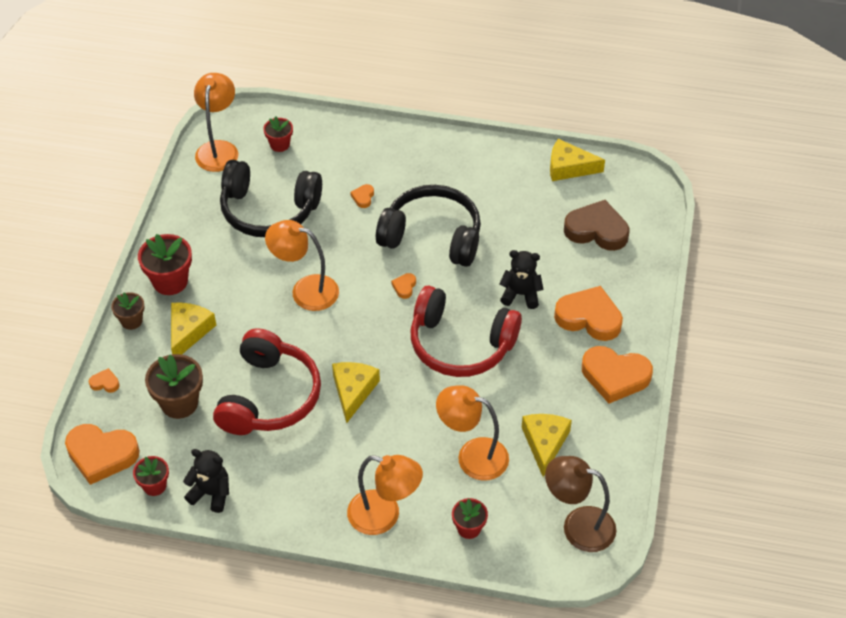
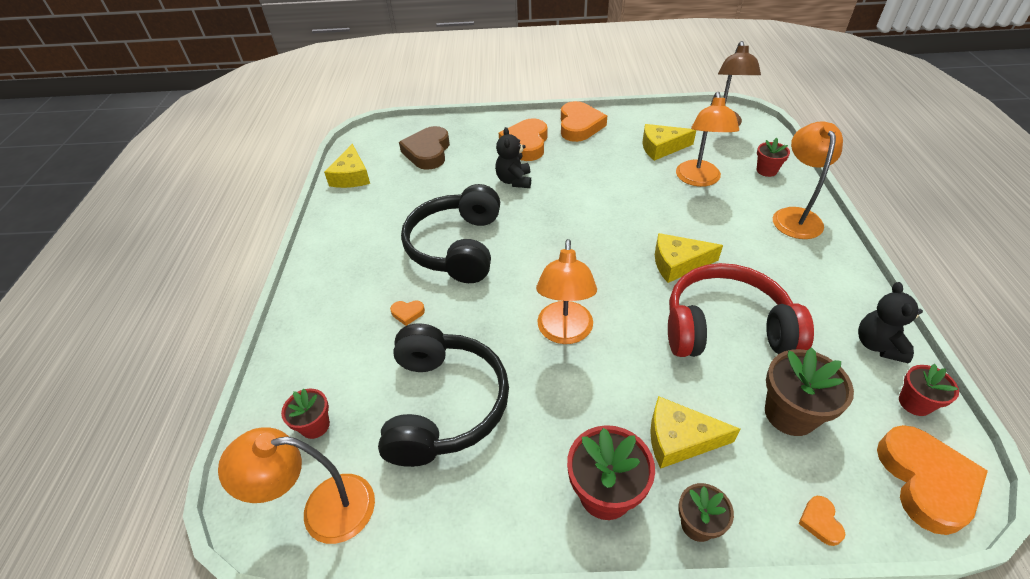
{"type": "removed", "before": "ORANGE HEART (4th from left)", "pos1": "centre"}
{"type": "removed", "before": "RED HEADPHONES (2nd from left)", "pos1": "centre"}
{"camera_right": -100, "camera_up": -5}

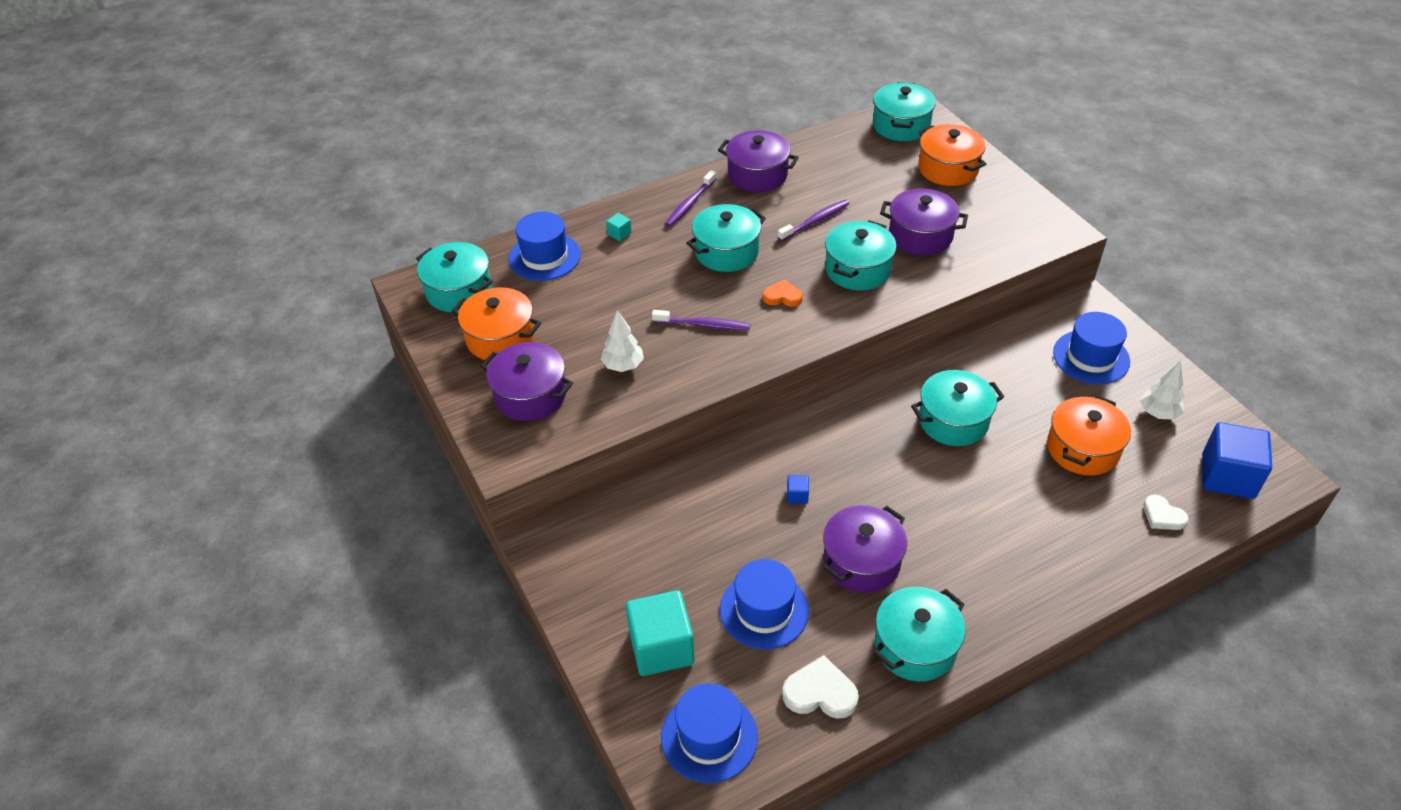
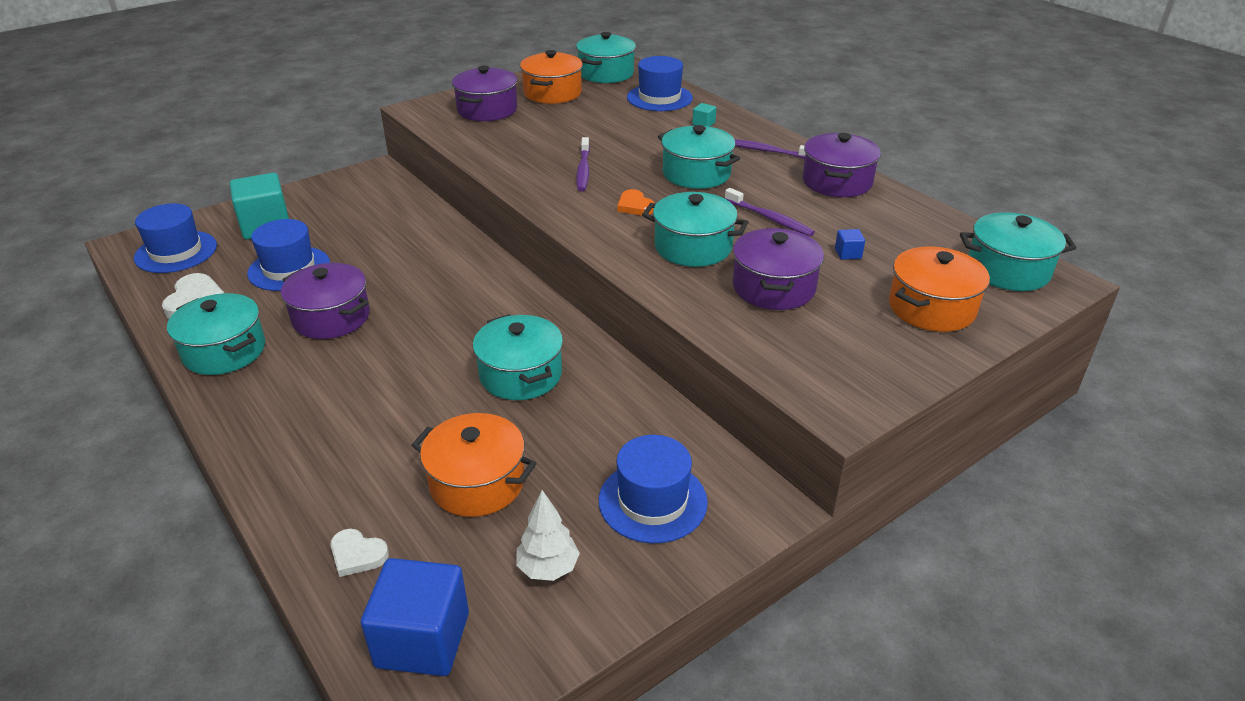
{"type": "removed", "before": "WHITE TREE (1st from left)", "pos1": "centre"}
{"type": "turned", "before": "ORANGE HEART", "pos1": "centre", "pos2": "top centre", "turn": 150}
{"type": "moved", "before": "BLUE CUBE (1st from left in the first image)", "after": "BLUE CUBE (2nd from left)", "pos1": "centre", "pos2": "middle right"}
{"type": "turned", "before": "WHITE HEART (2nd from left)", "pos1": "middle right", "pos2": "bottom left", "turn": -105}
{"camera_right": 80, "camera_up": -10}

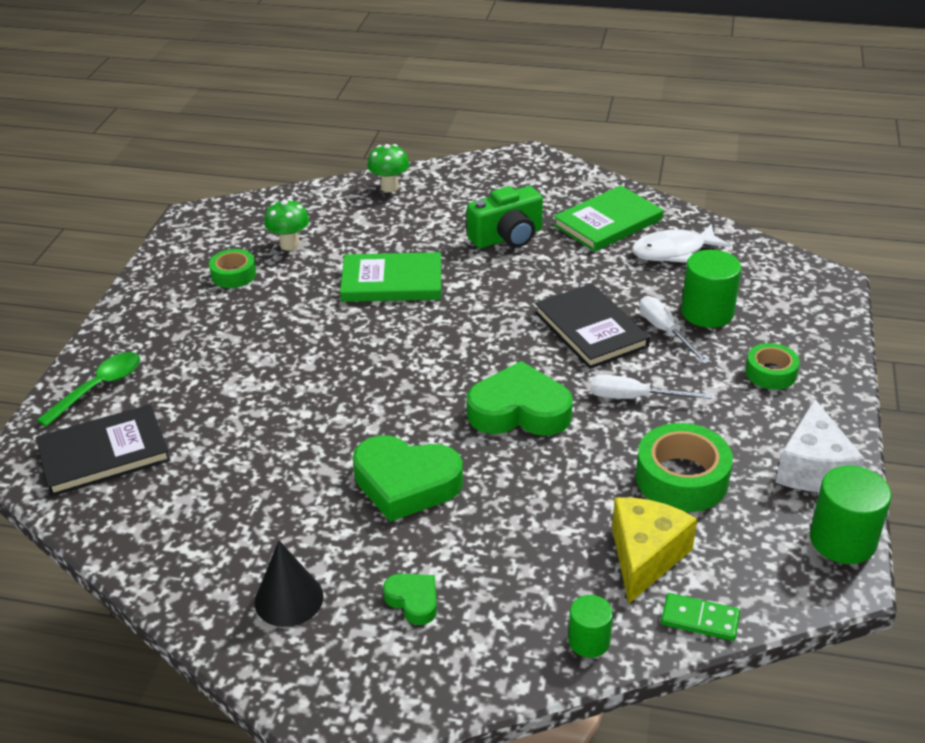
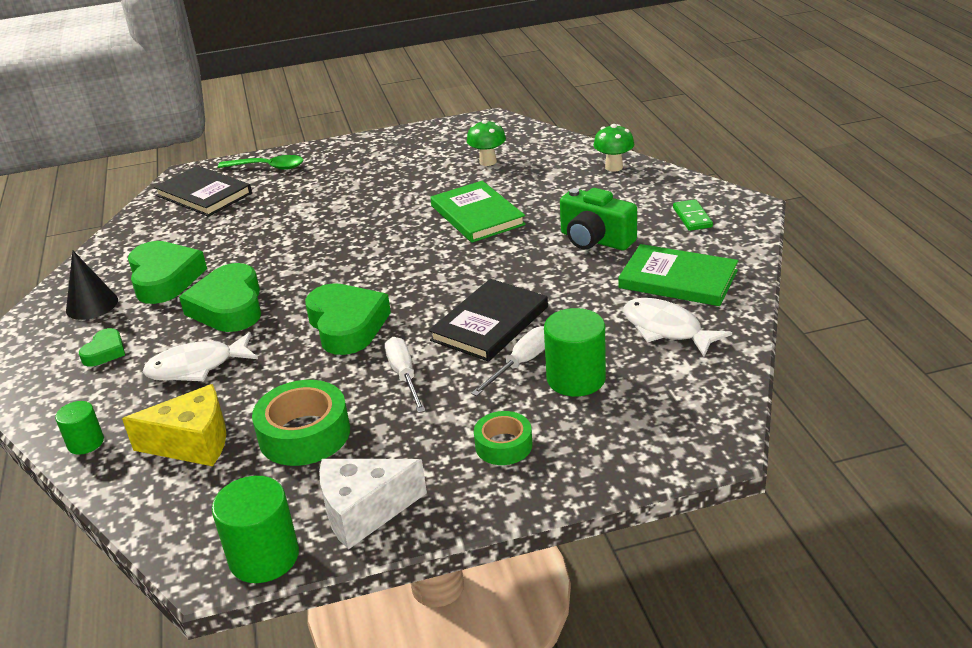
{"type": "removed", "before": "GREEN TAPE (1st from left)", "pos1": "middle left"}
{"type": "moved", "before": "GREEN DOMINO", "pos1": "bottom right", "pos2": "top right"}
{"type": "added", "after": "GREEN HEART (2nd from left)", "pos2": "middle left"}
{"type": "added", "after": "WHITE FISH (1st from left)", "pos2": "middle left"}
{"camera_right": 65, "camera_up": -5}

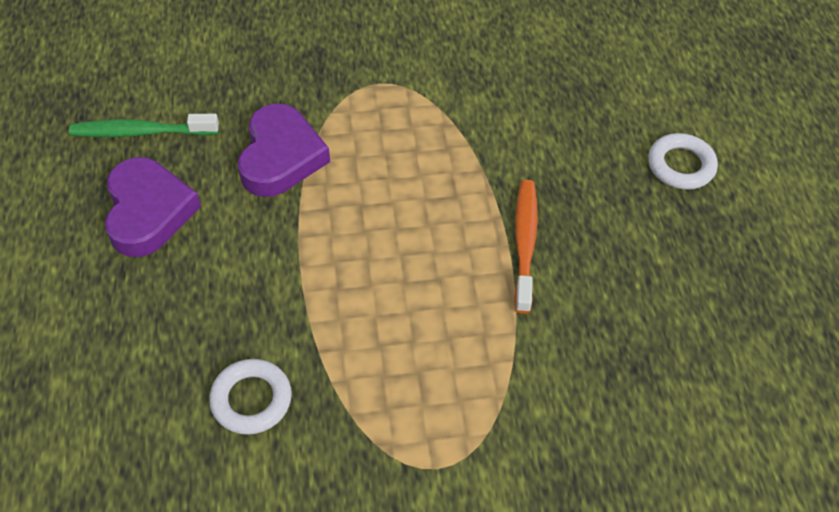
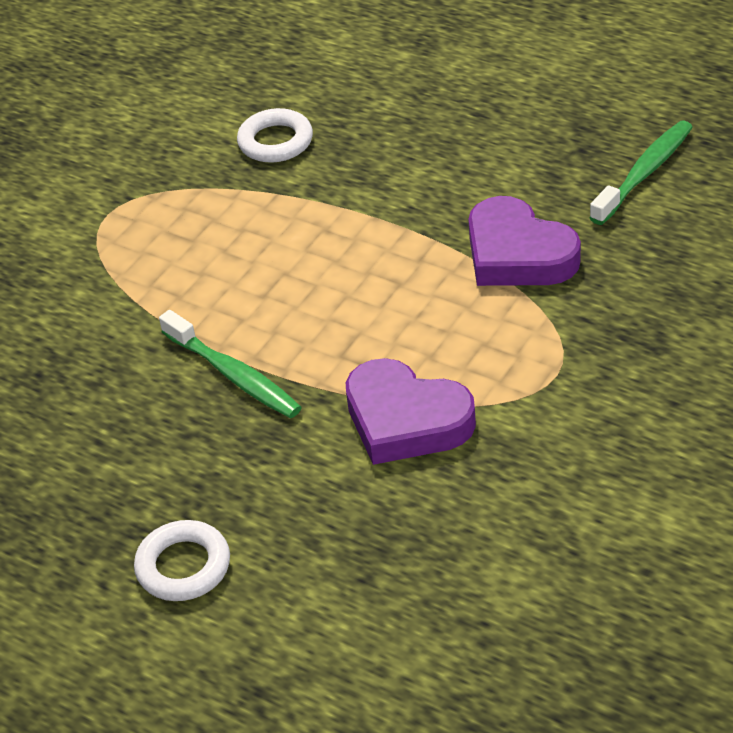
{"type": "moved", "before": "PURPLE HEART (1st from left)", "pos1": "middle left", "pos2": "centre"}
{"type": "recoloured", "before": "ORANGE TOOTHBRUSH", "after": "GREEN TOOTHBRUSH (1st from left)", "pos1": "centre", "pos2": "middle left"}
{"camera_right": 135, "camera_up": -10}

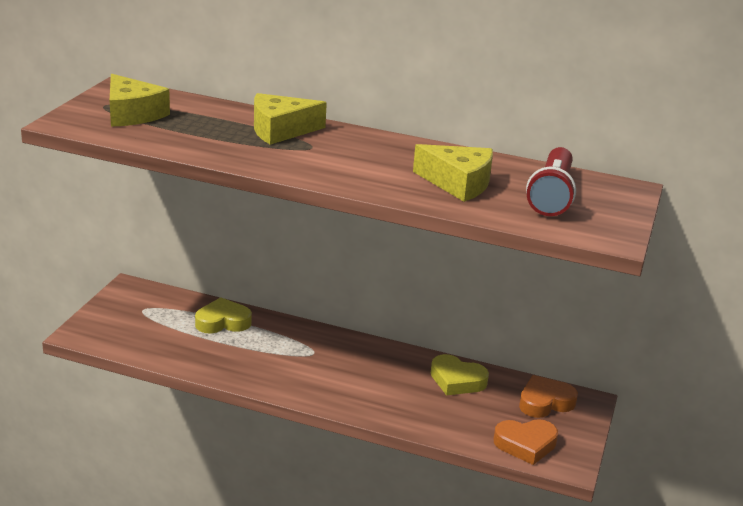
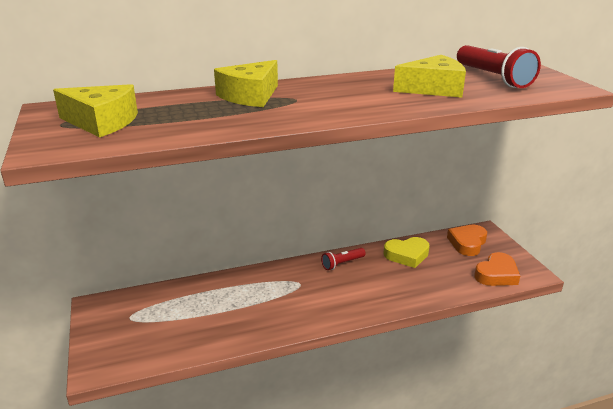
{"type": "removed", "before": "YELLOW HEART (1st from left)", "pos1": "middle left"}
{"type": "added", "after": "RED FLASHLIGHT (1st from left)", "pos2": "centre"}
{"camera_right": -35, "camera_up": 0}

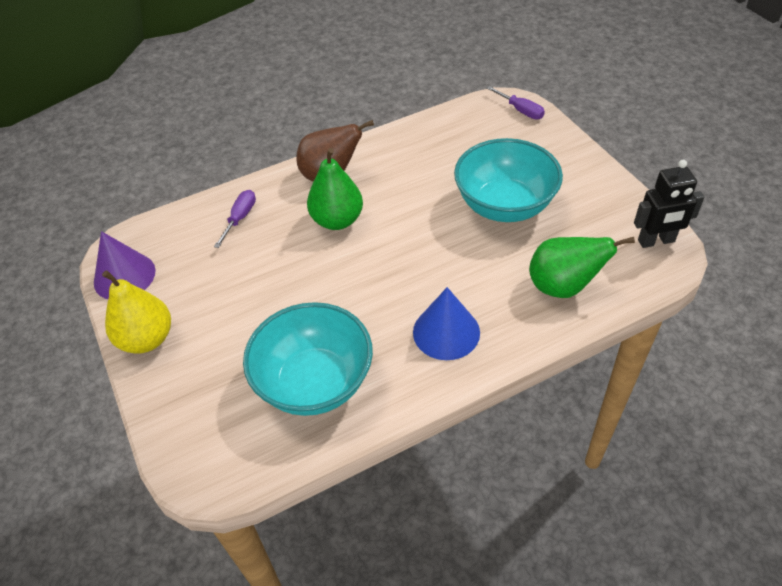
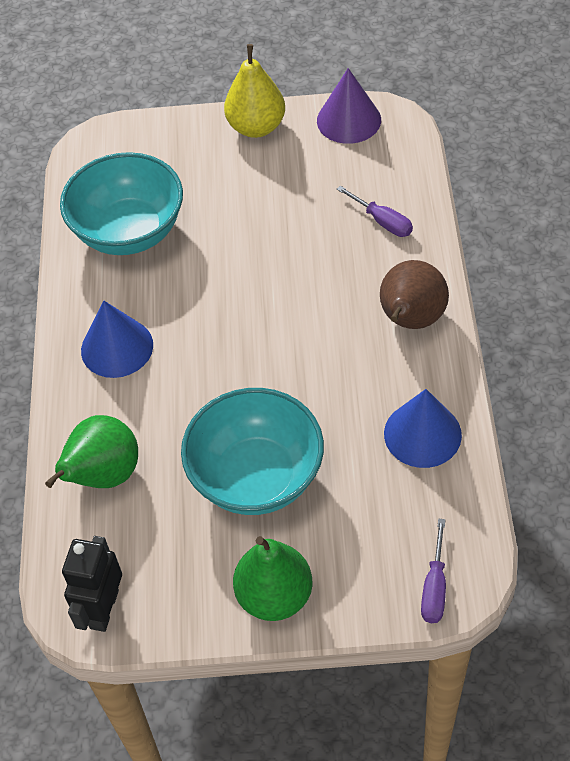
{"type": "moved", "before": "GREEN PEAR (1st from left in the first image)", "after": "GREEN PEAR (2nd from left)", "pos1": "top centre", "pos2": "bottom centre"}
{"type": "turned", "before": "PURPLE SCREWDRIVER (2nd from left)", "pos1": "top centre", "pos2": "bottom right", "turn": -60}
{"type": "added", "after": "BLUE CONE (2nd from left)", "pos2": "middle right"}
{"camera_right": 115, "camera_up": 5}

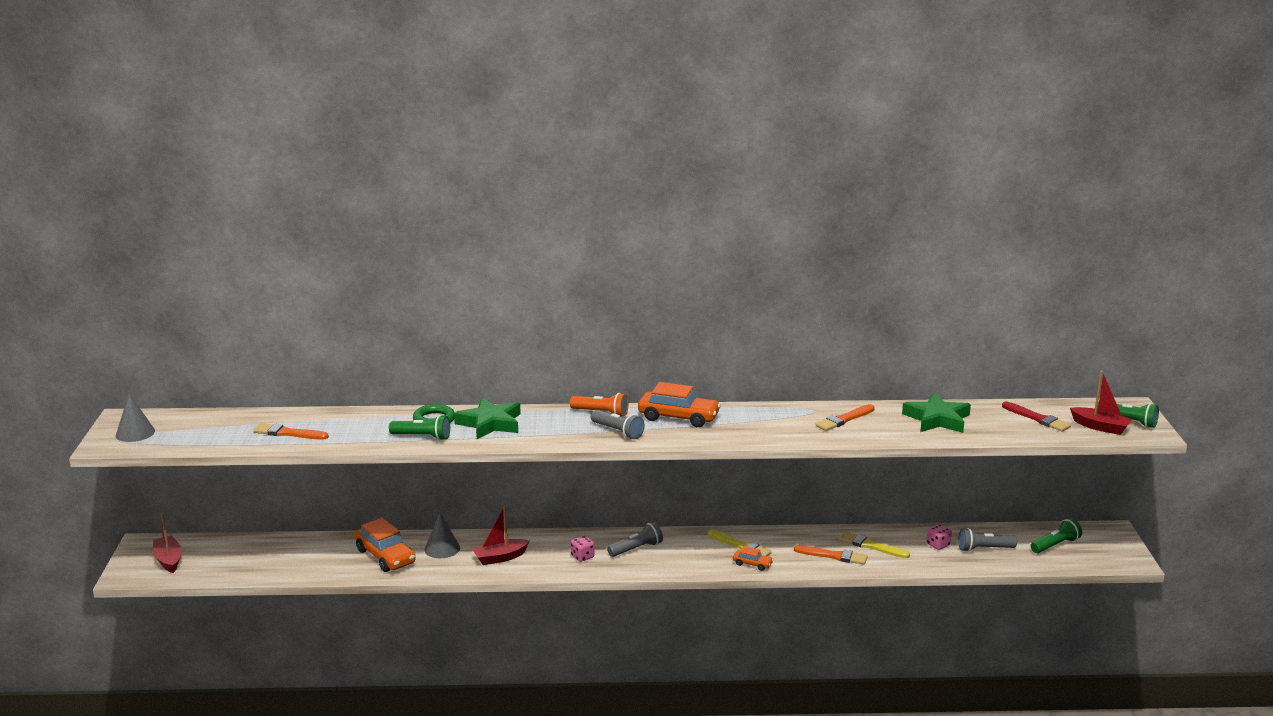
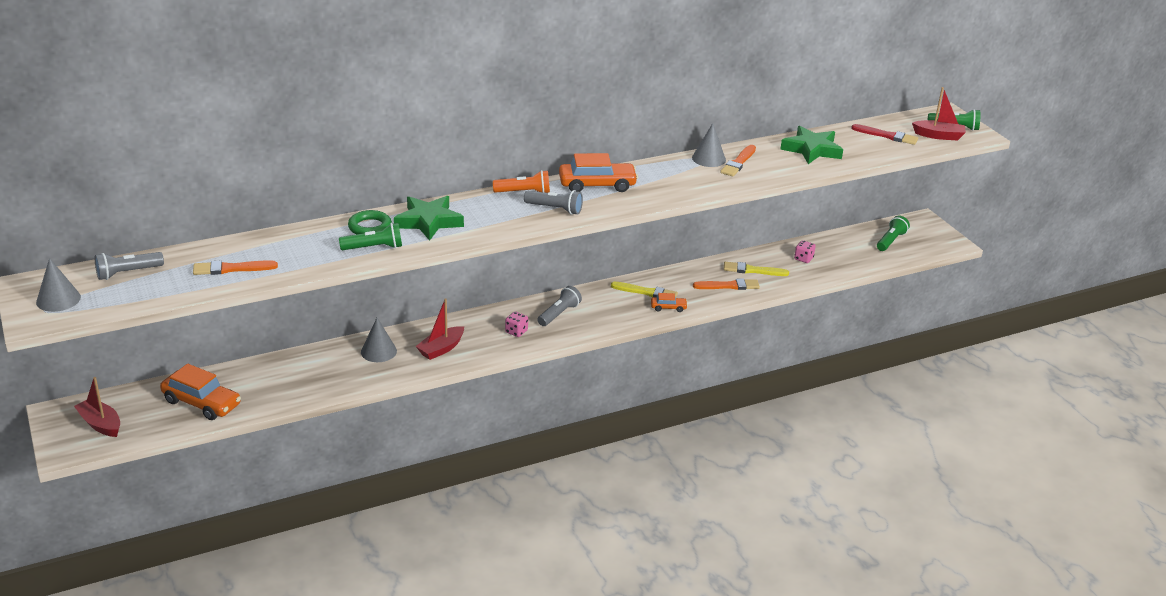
{"type": "moved", "before": "ORANGE CAR (1st from left)", "pos1": "bottom left", "pos2": "middle left"}
{"type": "moved", "before": "GREY FLASHLIGHT (3rd from left in the first image)", "after": "GREY FLASHLIGHT (1st from left)", "pos1": "bottom right", "pos2": "middle left"}
{"type": "added", "after": "GREY CONE (3rd from left)", "pos2": "top centre"}
{"camera_right": -25, "camera_up": 10}

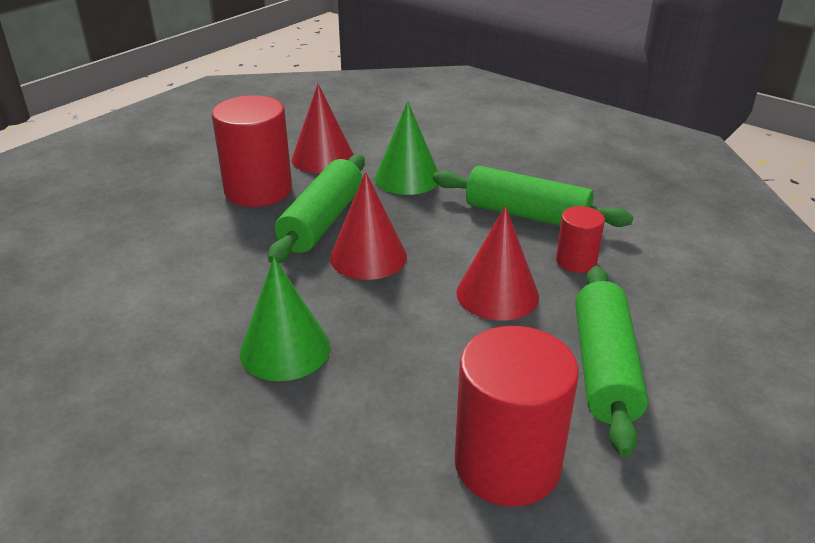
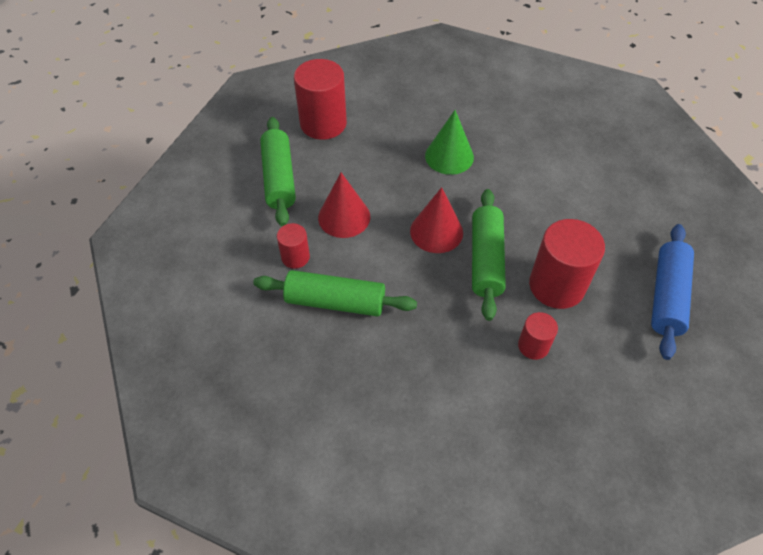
{"type": "replaced", "before": "RED CONE (1st from left)", "after": "RED CYLINDER (3rd from left)", "pos1": "top centre", "pos2": "middle right"}
{"type": "removed", "before": "GREEN CONE (2nd from left)", "pos1": "top centre"}
{"type": "added", "after": "BLUE ROLLING PIN", "pos2": "middle right"}
{"camera_right": 165, "camera_up": 20}

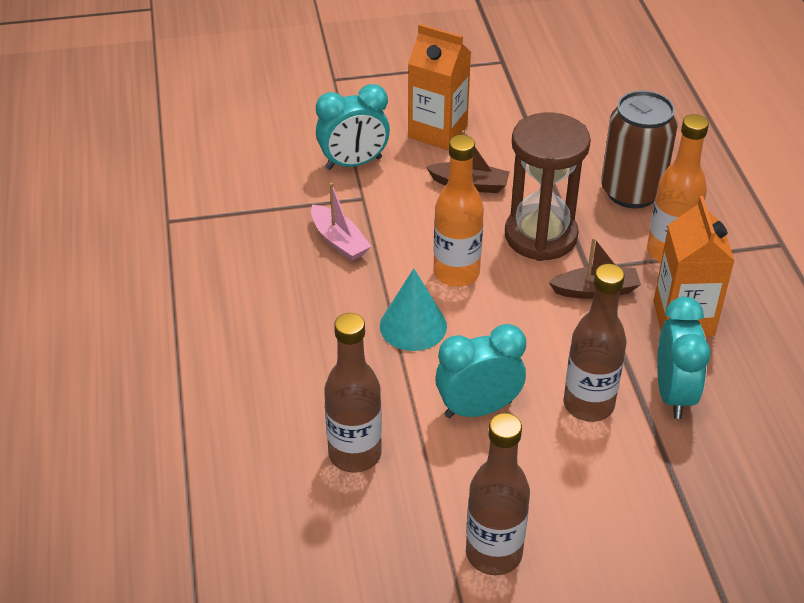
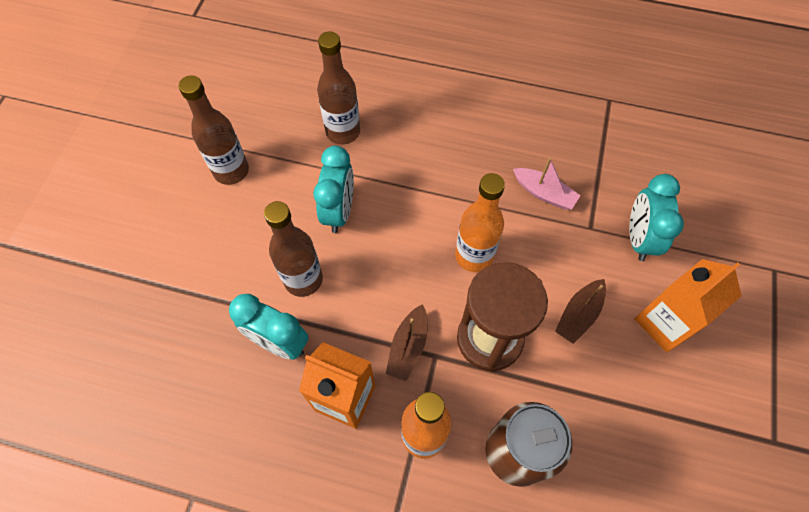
{"type": "turned", "before": "PINK BOAT", "pos1": "centre", "pos2": "middle right", "turn": -135}
{"type": "removed", "before": "TURQUOISE CONE", "pos1": "centre"}
{"camera_right": 115, "camera_up": 20}

